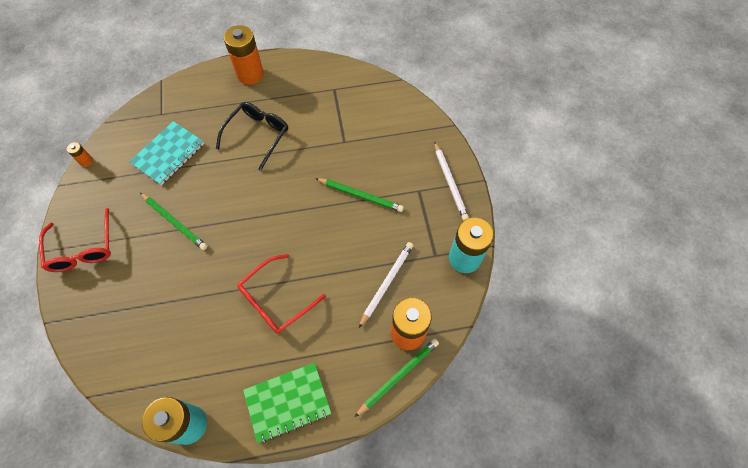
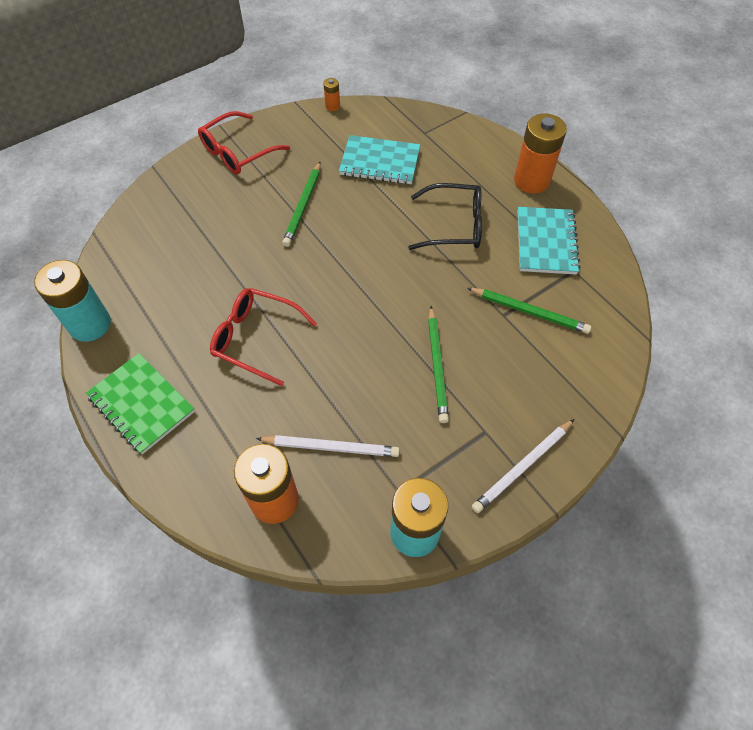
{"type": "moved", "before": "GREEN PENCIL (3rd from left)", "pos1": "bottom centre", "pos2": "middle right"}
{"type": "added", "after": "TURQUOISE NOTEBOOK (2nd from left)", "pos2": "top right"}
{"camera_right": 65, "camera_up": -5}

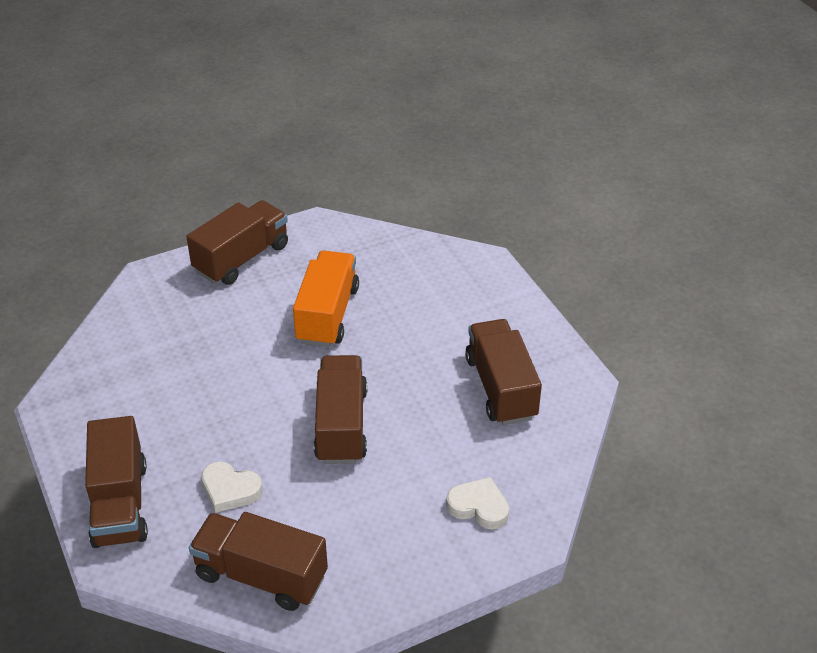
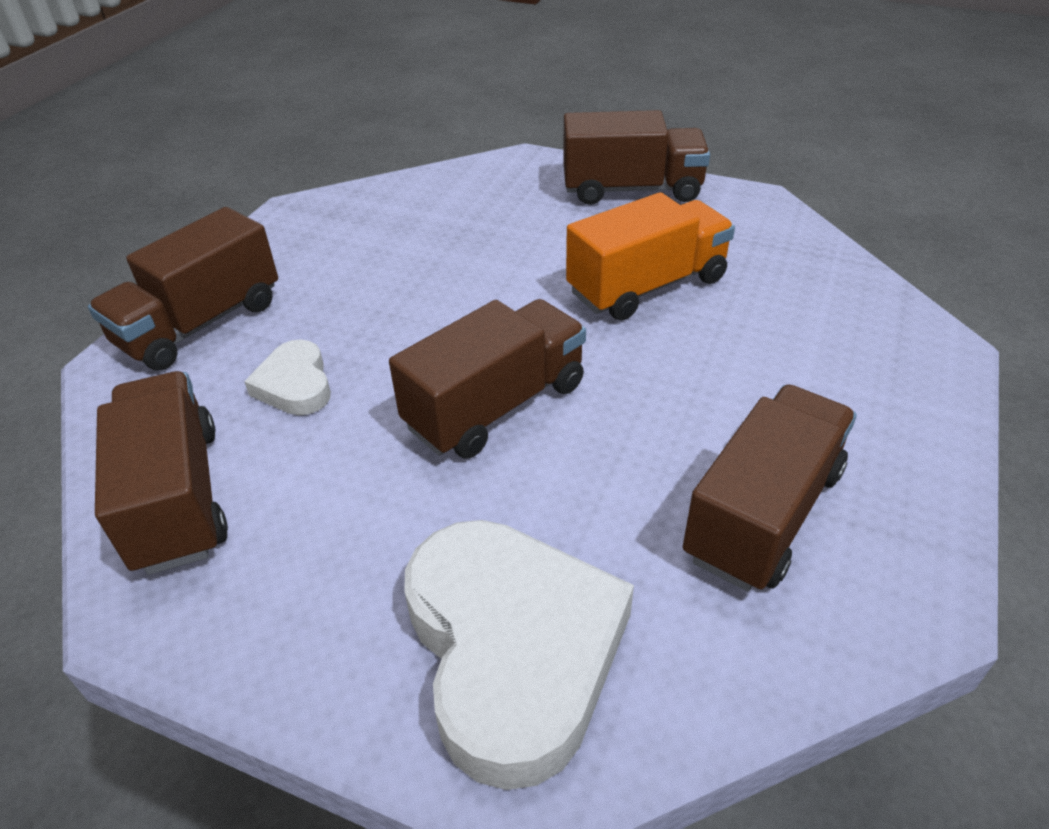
{"type": "resized", "before": "WHITE HEART (2nd from left)", "pos1": "bottom centre", "pos2": "bottom centre", "scale": 2.07}
{"camera_right": 50, "camera_up": 0}

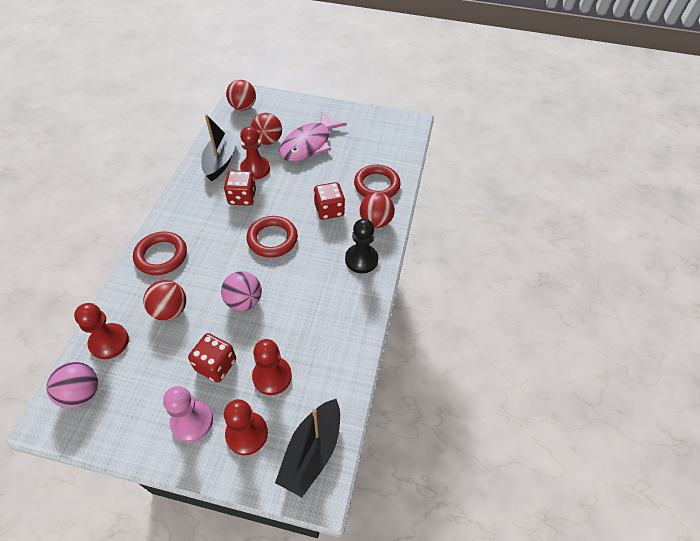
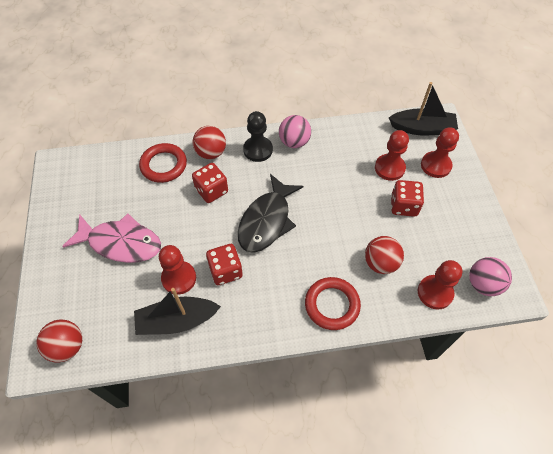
{"type": "removed", "before": "PINK PAWN", "pos1": "bottom left"}
{"type": "moved", "before": "PINK BALL (2nd from left in the first image)", "after": "PINK BALL (1st from left)", "pos1": "centre", "pos2": "top centre"}
{"type": "replaced", "before": "RED RING (2nd from left)", "after": "BLACK FISH", "pos1": "centre", "pos2": "centre"}
{"type": "removed", "before": "RED BALL (3rd from left)", "pos1": "top centre"}
{"camera_right": -110, "camera_up": 5}

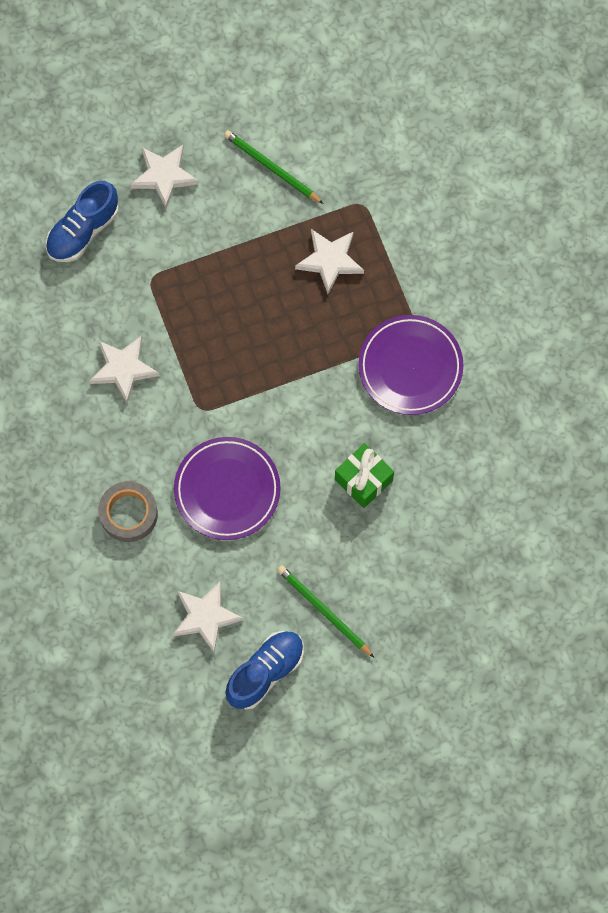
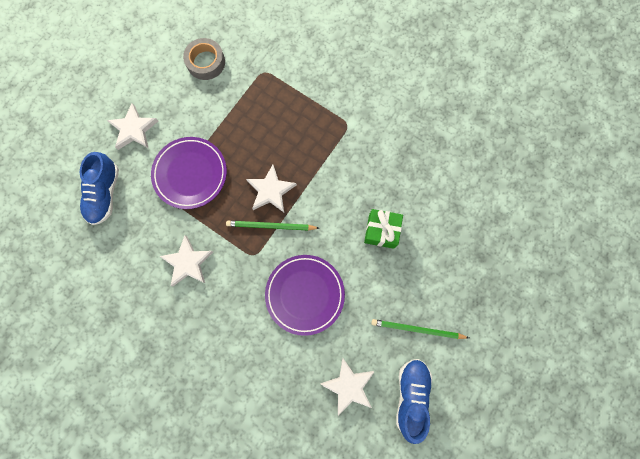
{"type": "moved", "before": "GREY TAPE", "pos1": "middle left", "pos2": "top left"}
{"type": "moved", "before": "GREEN PENCIL (1st from left)", "pos1": "top centre", "pos2": "centre"}
{"type": "moved", "before": "WHITE STAR (4th from left in the first image)", "after": "WHITE STAR (3rd from left)", "pos1": "top centre", "pos2": "centre"}
{"type": "moved", "before": "PURPLE PLATE (2nd from left in the first image)", "after": "PURPLE PLATE (1st from left)", "pos1": "middle right", "pos2": "middle left"}
{"camera_right": -35, "camera_up": 5}

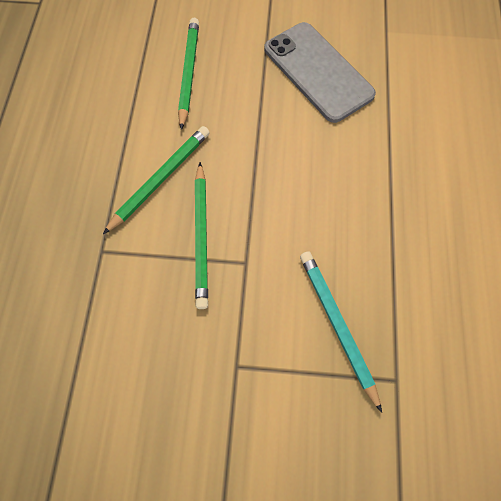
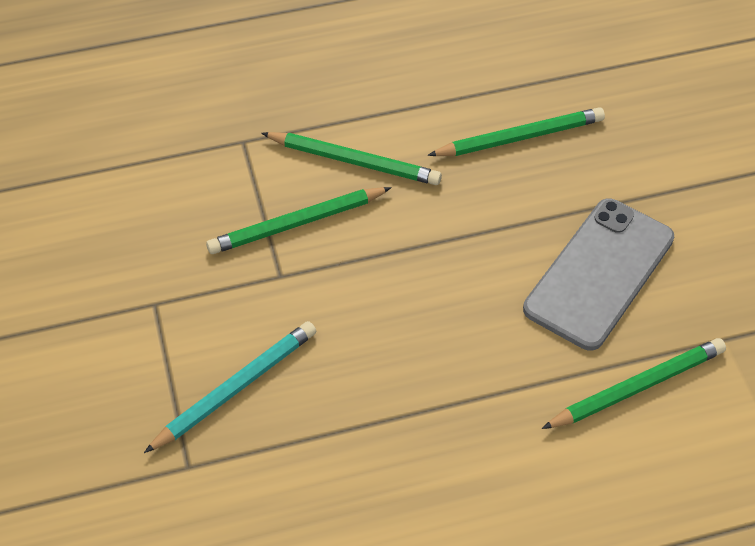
{"type": "added", "after": "GREEN PENCIL (4th from left)", "pos2": "bottom right"}
{"camera_right": 70, "camera_up": -15}

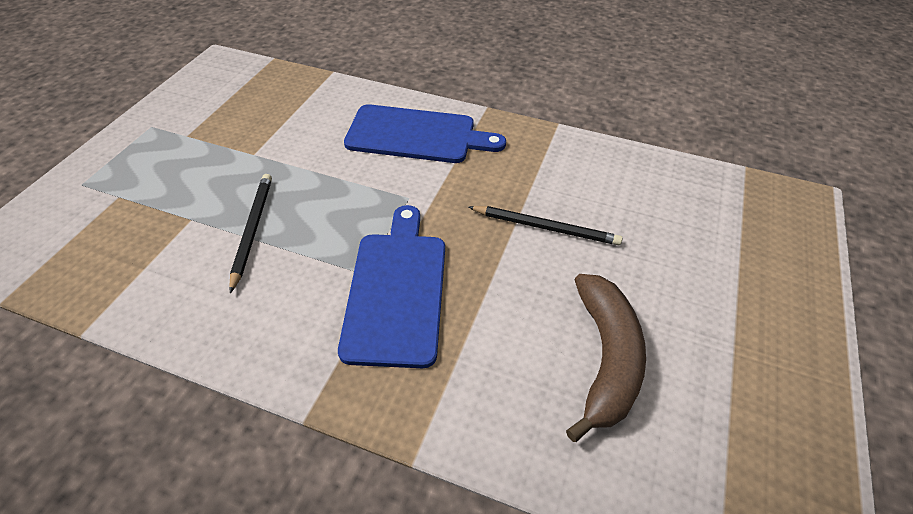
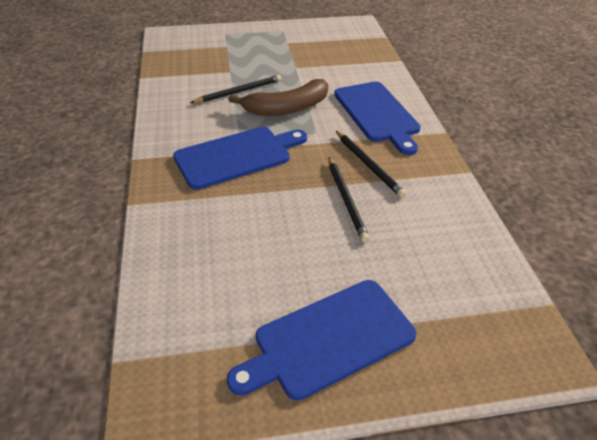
{"type": "moved", "before": "BROWN BANANA", "pos1": "bottom centre", "pos2": "top centre"}
{"type": "added", "after": "BLUE CUTTING BOARD (2nd from left)", "pos2": "bottom centre"}
{"type": "added", "after": "BLACK PENCIL (3rd from left)", "pos2": "centre"}
{"camera_right": 60, "camera_up": -5}

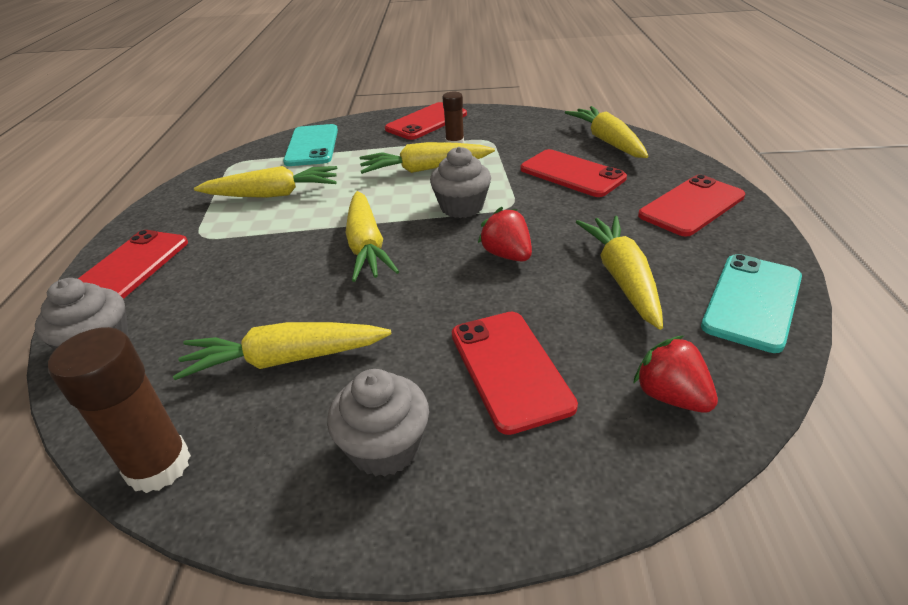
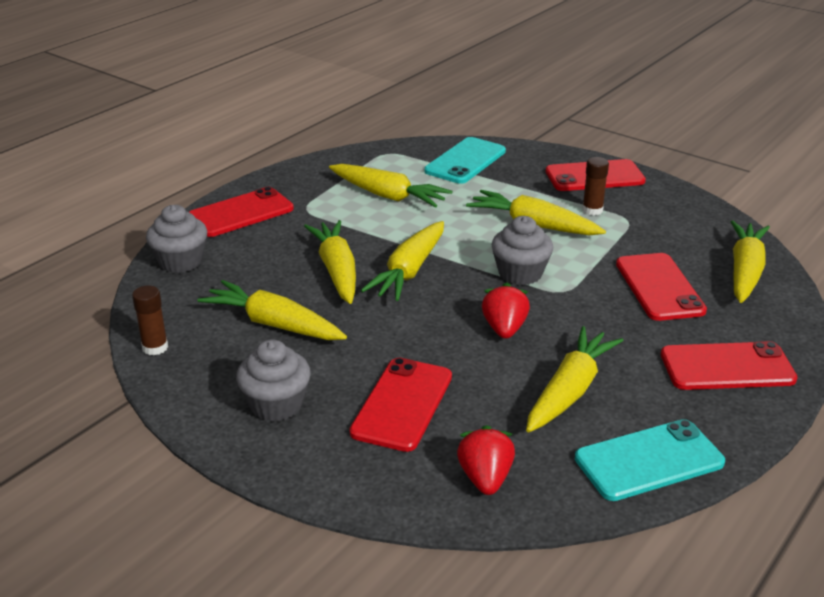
{"type": "resized", "before": "BROWN GLUE STICK (1st from left)", "pos1": "bottom left", "pos2": "middle left", "scale": 0.6}
{"type": "added", "after": "YELLOW CARROT (2nd from left)", "pos2": "centre"}
{"camera_right": 35, "camera_up": -5}

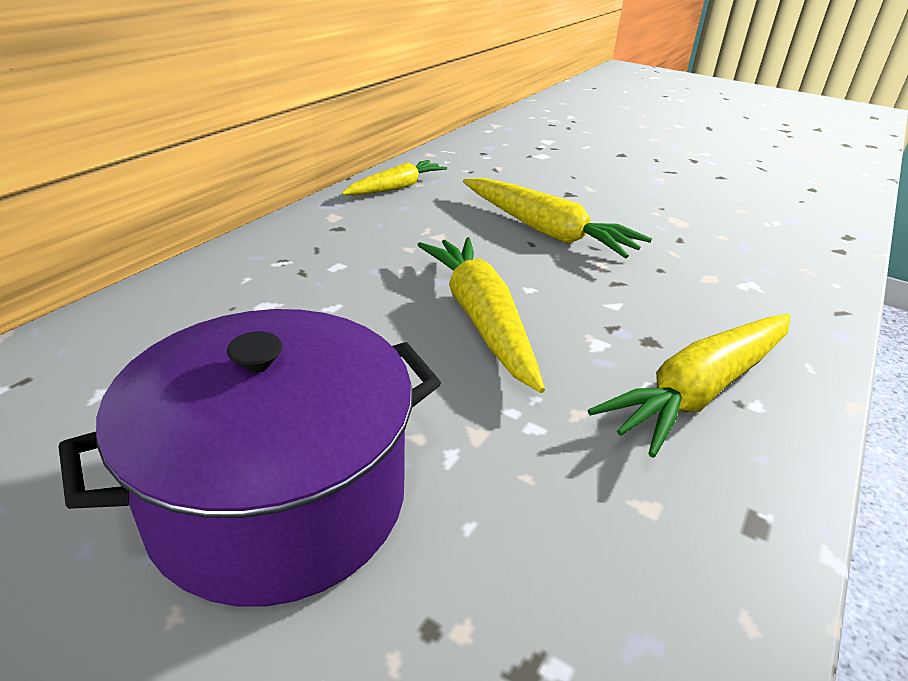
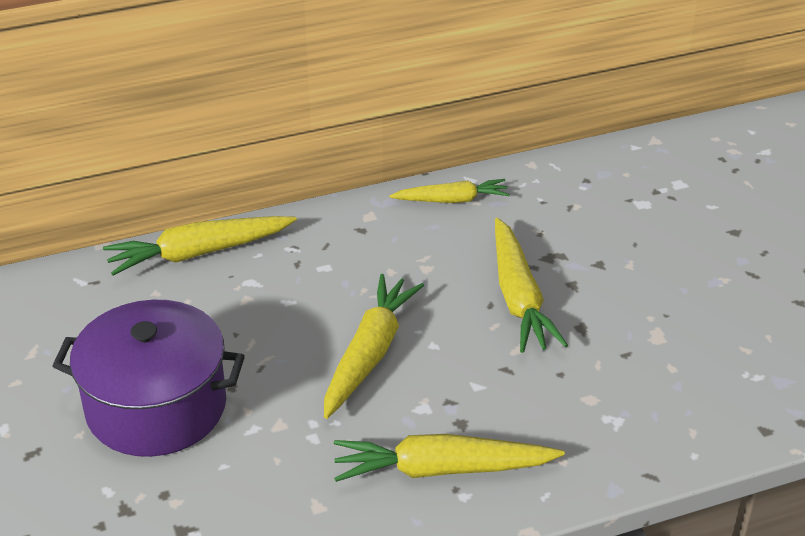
{"type": "added", "after": "YELLOW CARROT (1st from left)", "pos2": "middle left"}
{"camera_right": 40, "camera_up": 5}

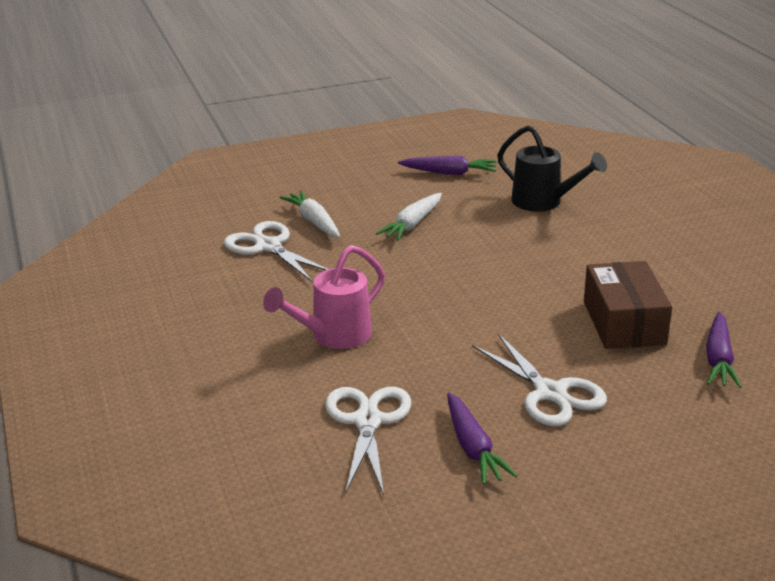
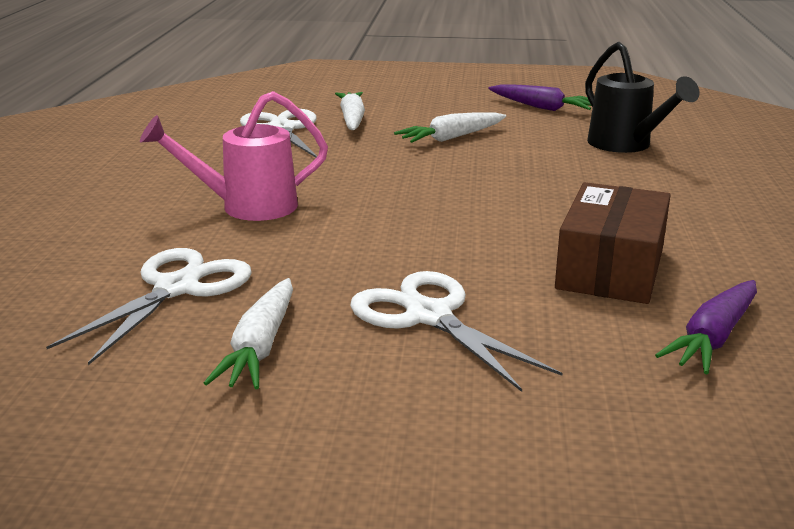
{"type": "recoloured", "before": "PURPLE CARROT (2nd from left)", "after": "WHITE CARROT (1st from left)", "pos1": "bottom centre", "pos2": "middle left"}
{"type": "turned", "before": "WHITE SCISSORS (3rd from left)", "pos1": "middle right", "pos2": "centre", "turn": 150}
{"camera_right": 25, "camera_up": -5}

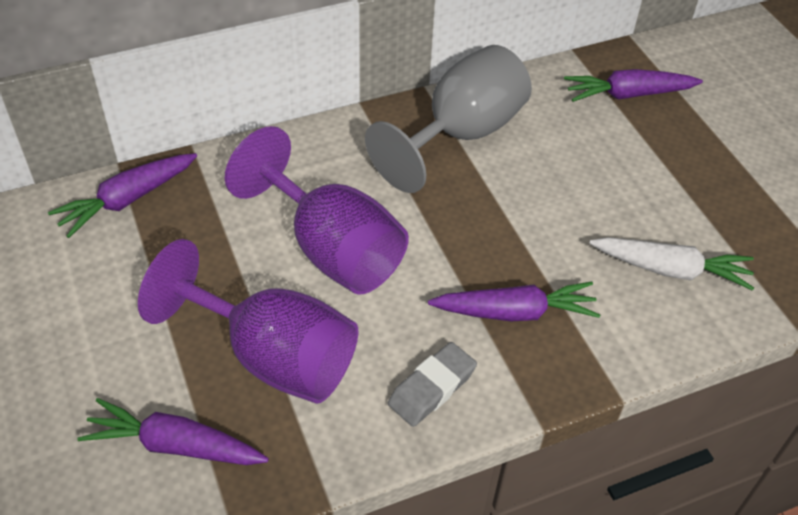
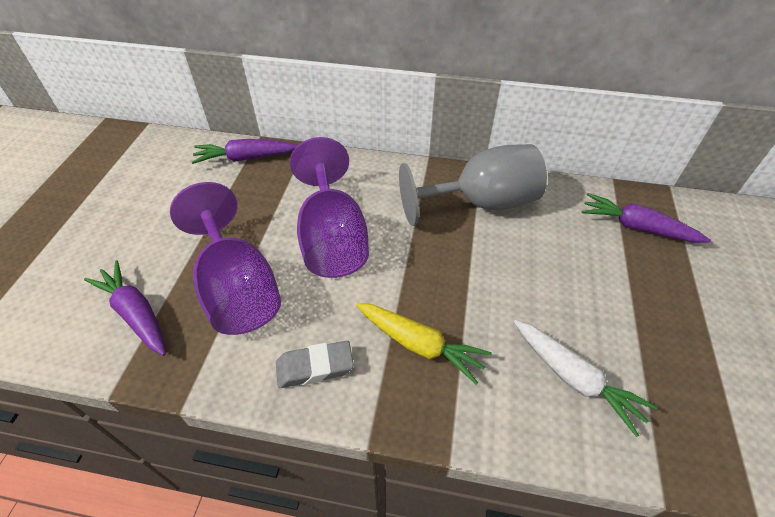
{"type": "recoloured", "before": "PURPLE CARROT (3rd from left)", "after": "YELLOW CARROT", "pos1": "centre", "pos2": "centre"}
{"camera_right": 35, "camera_up": 0}

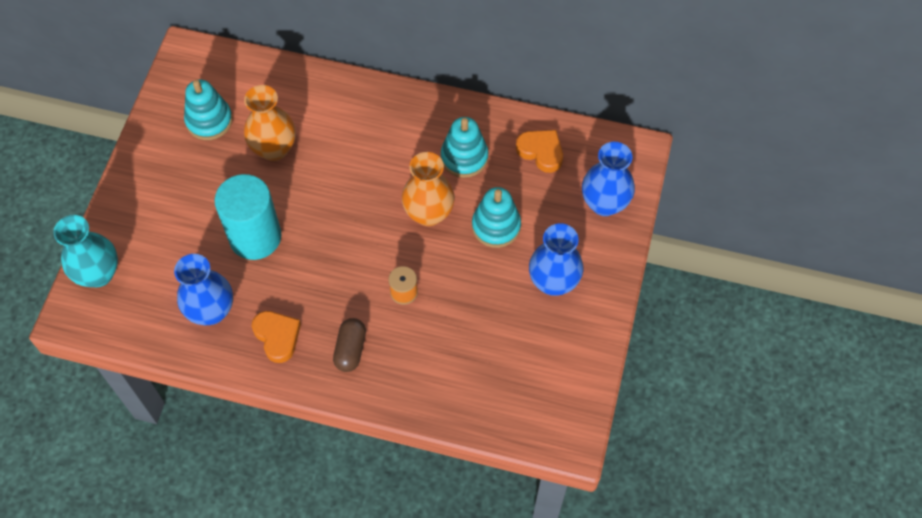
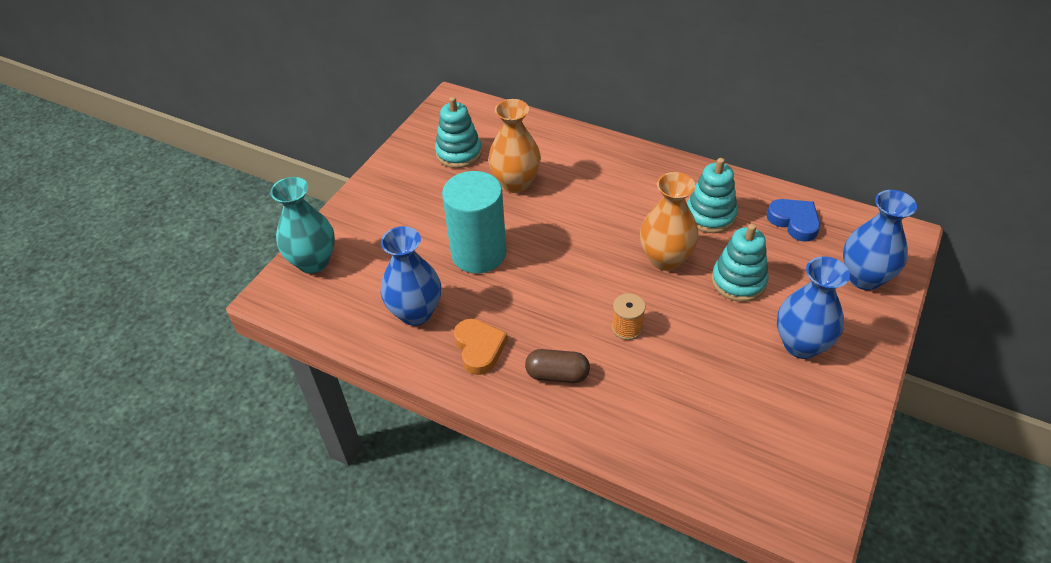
{"type": "turned", "before": "BROWN CAPSULE", "pos1": "centre", "pos2": "centre", "turn": 75}
{"type": "recoloured", "before": "ORANGE HEART (2nd from left)", "after": "BLUE HEART", "pos1": "top centre", "pos2": "middle right"}
{"camera_right": 15, "camera_up": -15}

